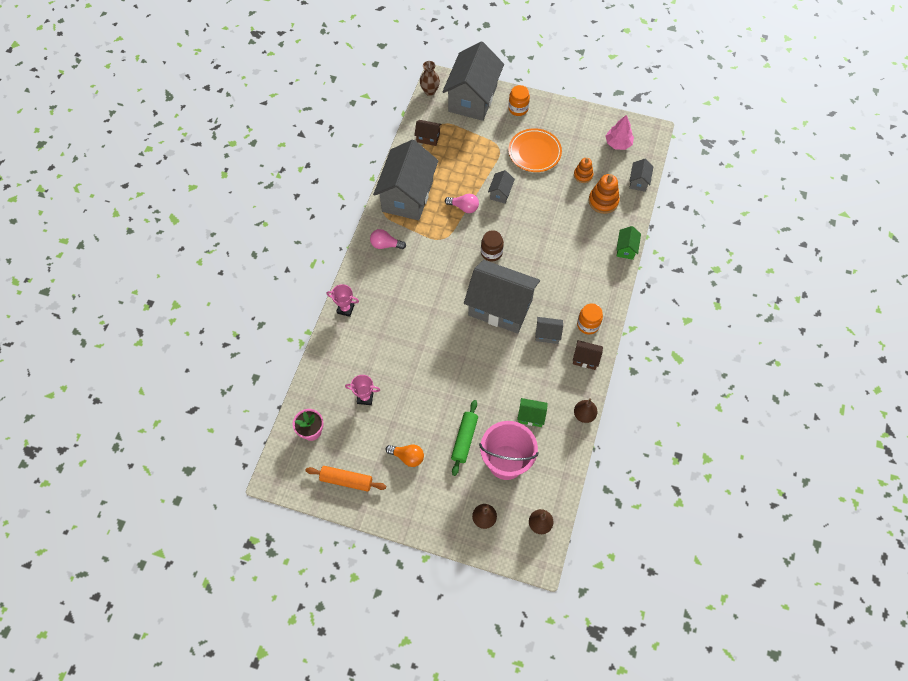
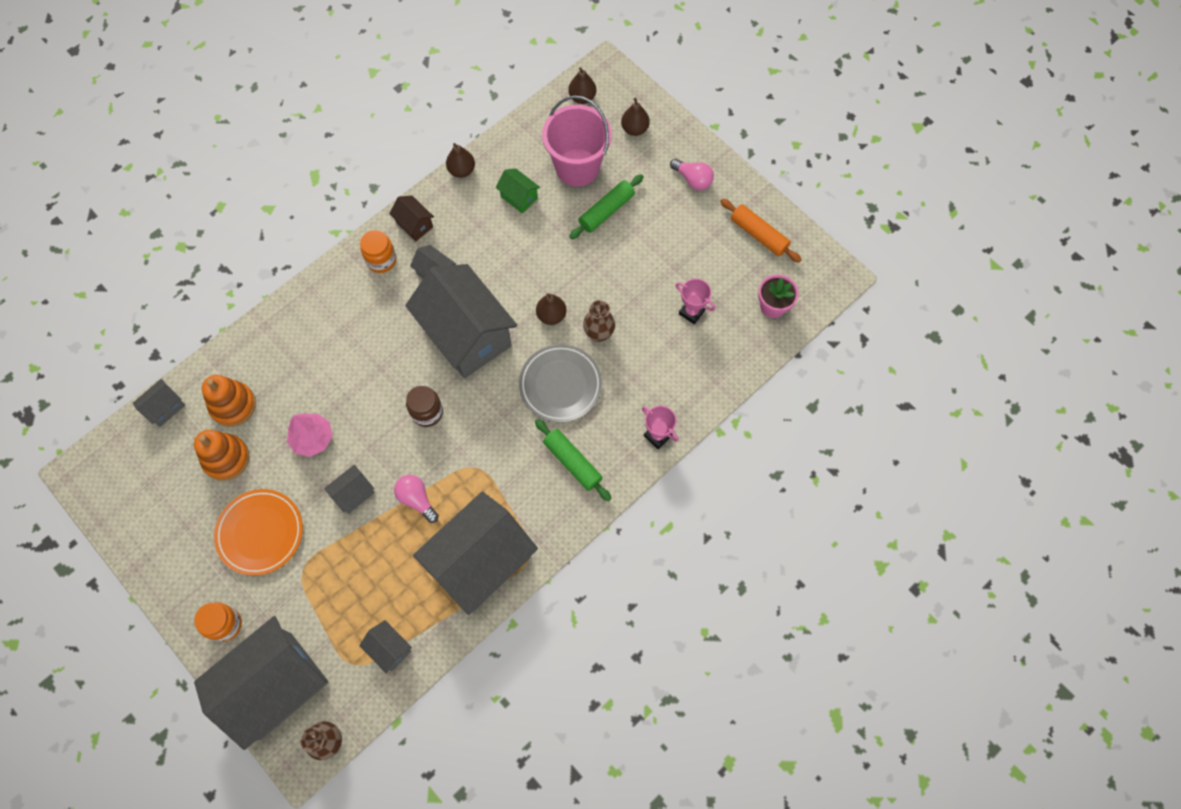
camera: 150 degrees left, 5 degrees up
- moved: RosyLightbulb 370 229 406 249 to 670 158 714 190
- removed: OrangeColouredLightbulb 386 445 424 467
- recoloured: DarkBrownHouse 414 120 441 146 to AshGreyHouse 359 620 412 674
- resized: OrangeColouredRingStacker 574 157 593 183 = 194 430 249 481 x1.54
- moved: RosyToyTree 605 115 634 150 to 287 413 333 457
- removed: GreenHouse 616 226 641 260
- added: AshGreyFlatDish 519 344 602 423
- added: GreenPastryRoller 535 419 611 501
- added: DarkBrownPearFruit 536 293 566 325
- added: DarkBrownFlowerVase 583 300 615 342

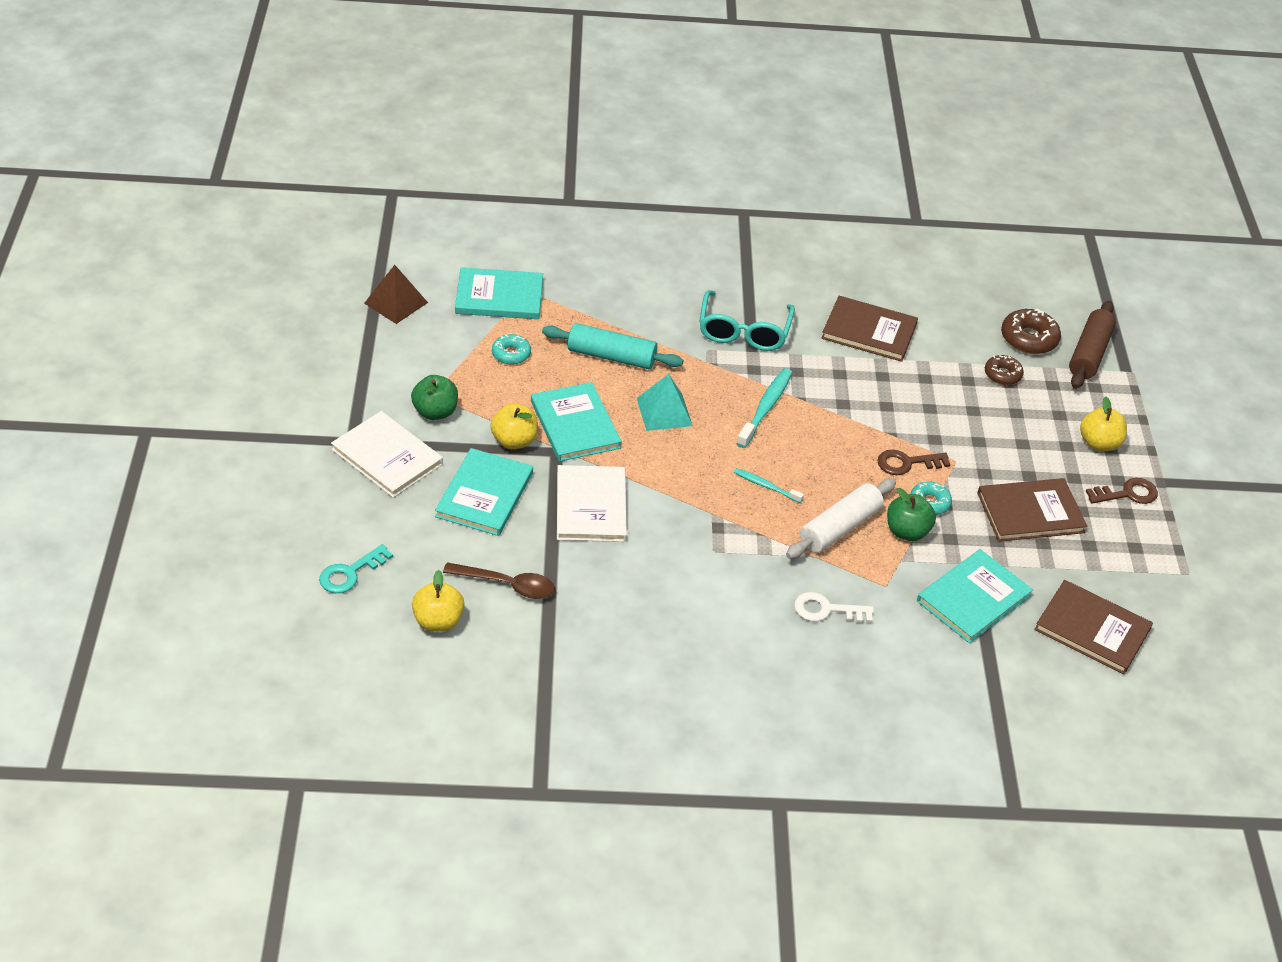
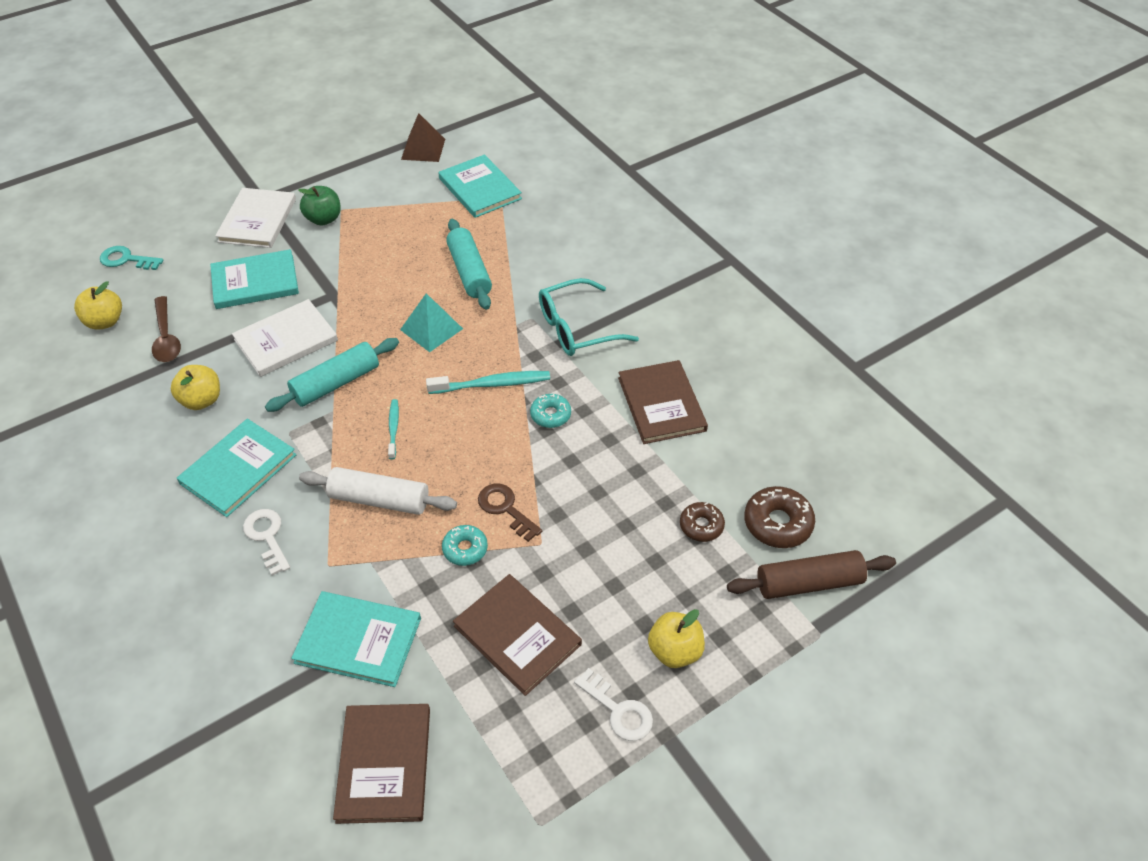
camera: 60 degrees right, 5 degrees up
- moved: BrightYellowAppleFruit 490 403 538 449 to 171 365 220 410
- moved: TurquoiseGlazedDonut 492 334 531 365 to 530 394 571 428
- moved: TurquoiseHardcover 531 382 622 462 to 177 419 296 517
- removed: GreenAppleFruit 887 488 936 541
- recoloured: DarkBrownLatchkey 1086 478 1158 504 to SnowWhiteLatchkey 574 668 653 741
- added: TurquoisePastryRoller 265 338 399 412

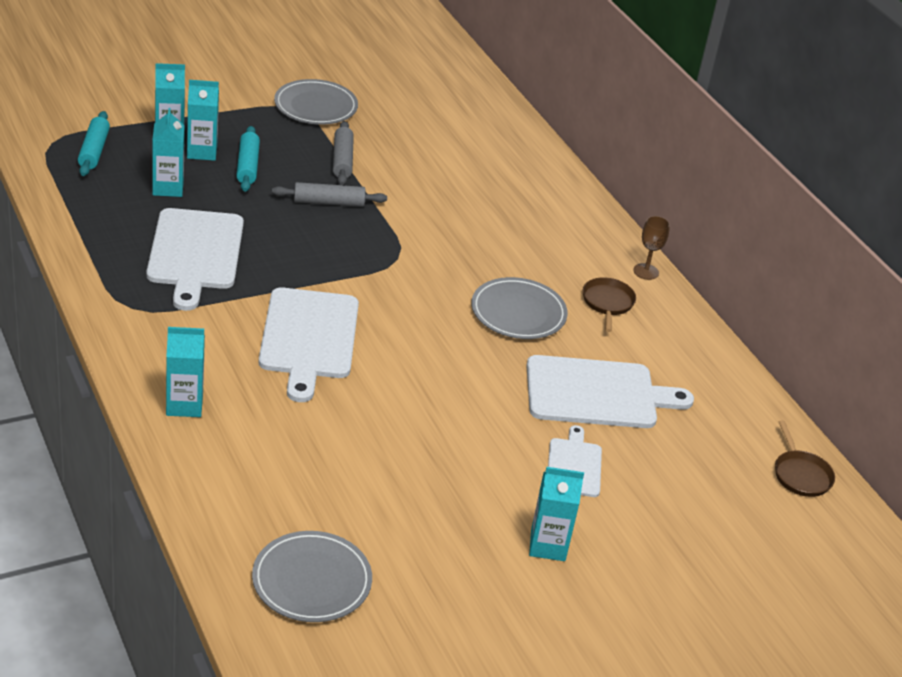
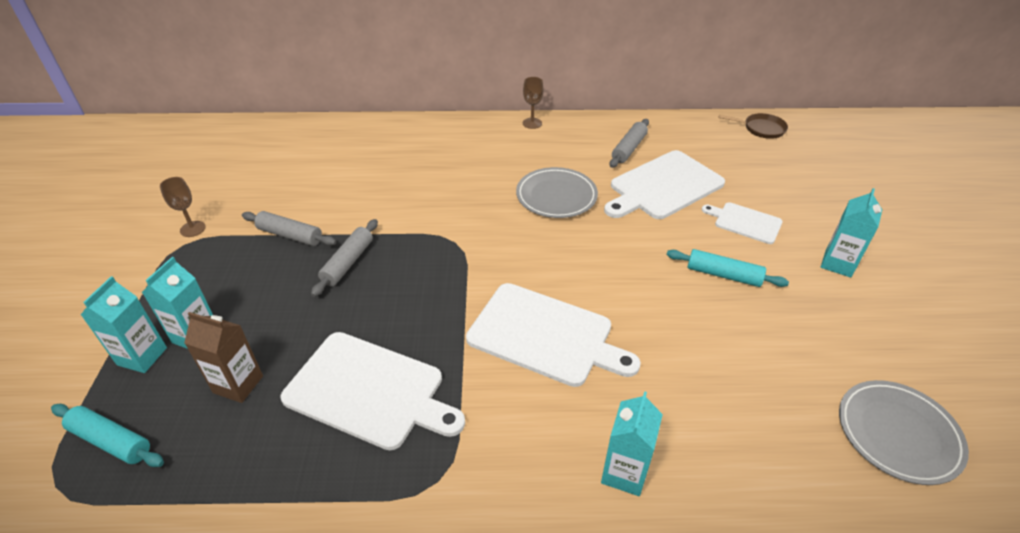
camera: 60 degrees left, 5 degrees up
- recoloured: TurquoiseMilkCarton 152 108 185 197 to DarkBrownMilkCarton 184 312 263 403
- moved: TurquoisePastryRoller 236 126 260 192 to 667 249 789 287
- replaced: AshGreyFlatDish 274 79 358 125 to DarkBrownGoblet 160 177 206 237
- turned: SnowWhiteCuttingBoard 526 355 694 428 = 604 150 725 219 150 degrees counterclockwise
- removed: DarkBrownPan 583 277 636 332
- added: AshGreyPastryRoller 610 119 649 168

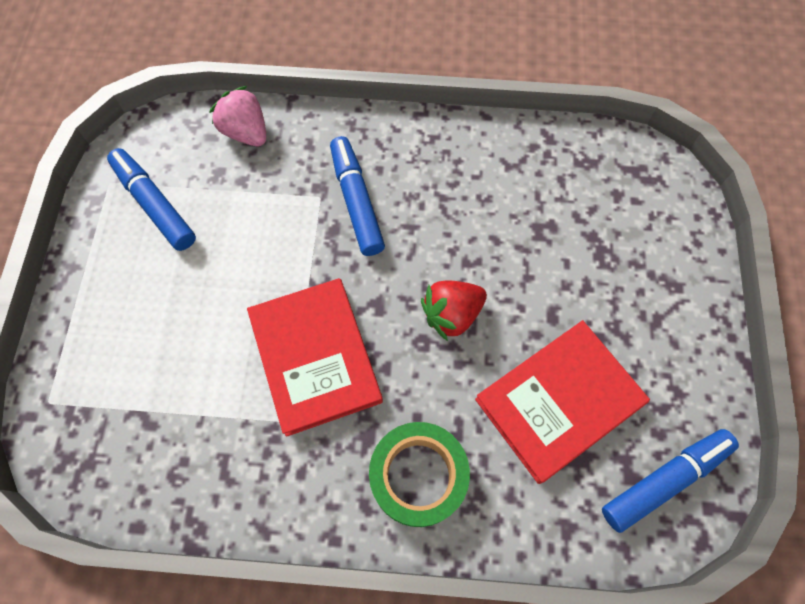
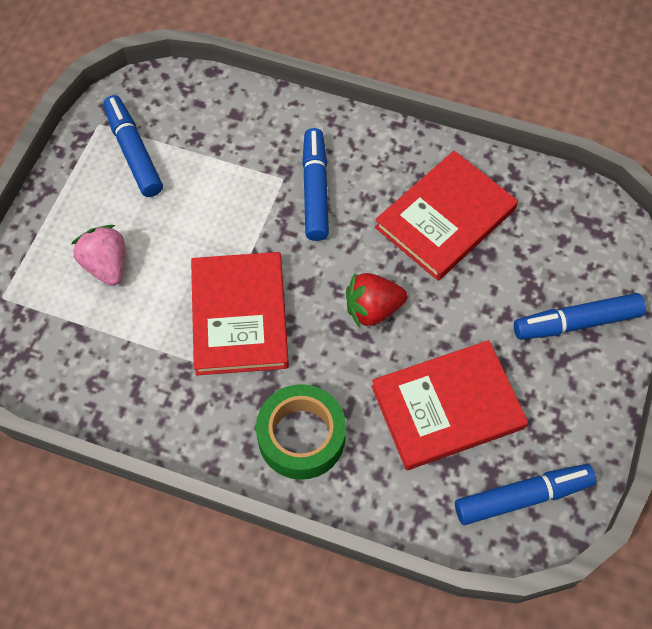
camera: 15 degrees right, 5 degrees down
- moved: RosyBerry 209 86 267 147 to 71 225 125 286
- added: CrimsonHardcover 375 151 518 281
- added: BlueFeltPen 514 293 646 340

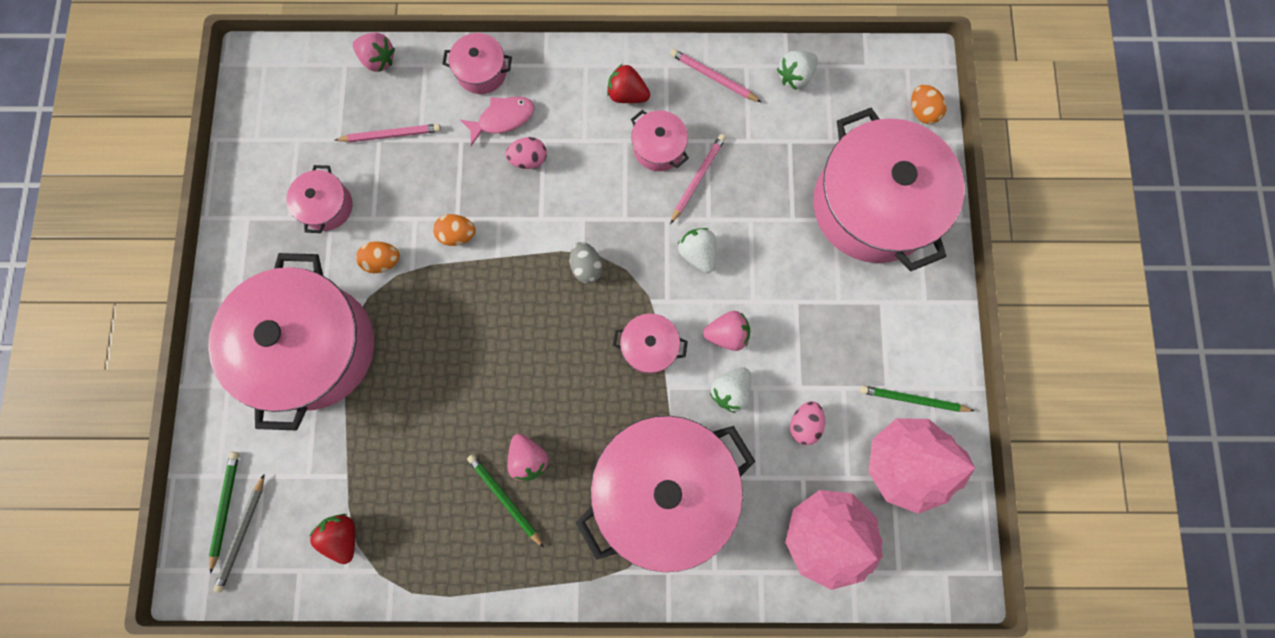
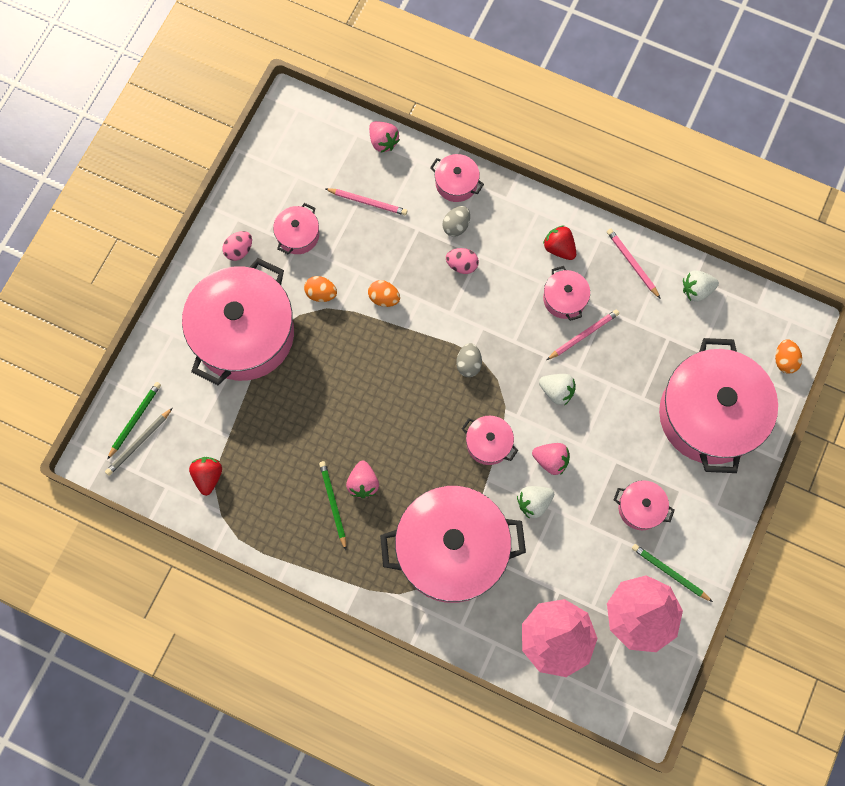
camera: 25 degrees right, 5 degrees down
- replaced: RosyToyFish 460 97 535 146 to AshGreyEggShape 442 206 470 237
- turned: SnowWhiteBerry 678 228 716 273 = 539 374 576 405 120 degrees clockwise
- moved: RosyEggShape 790 401 825 445 to 222 231 252 261
- added: RosyCookingPot 614 480 675 530

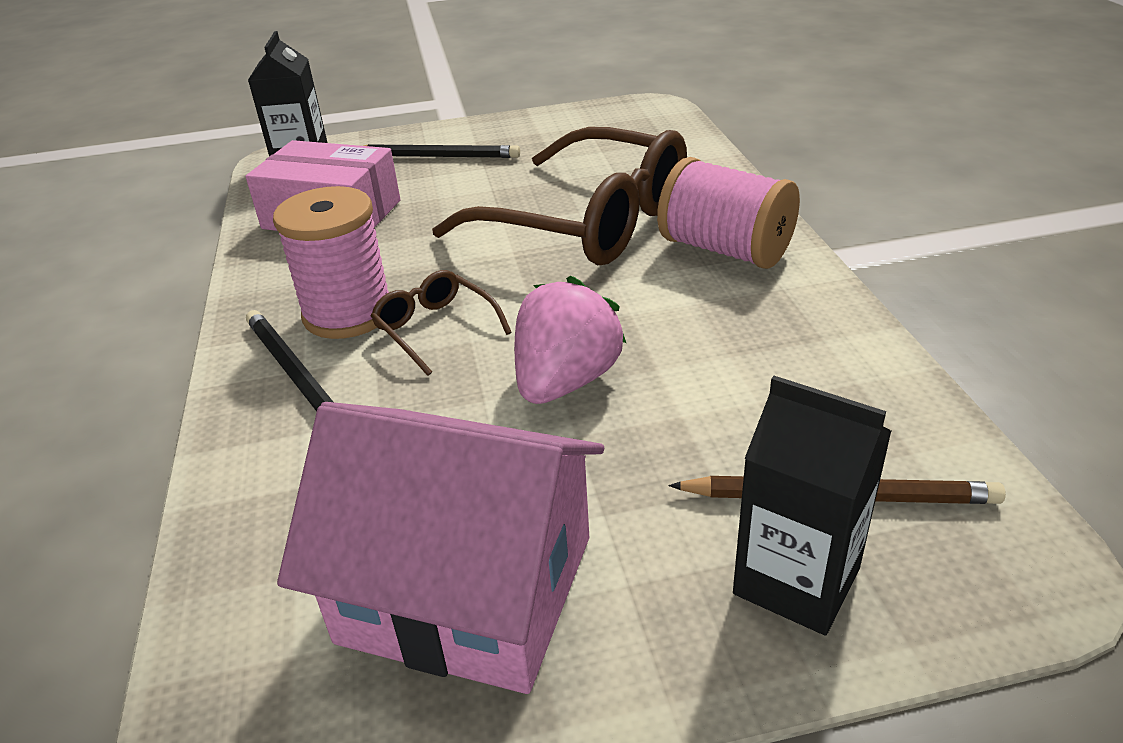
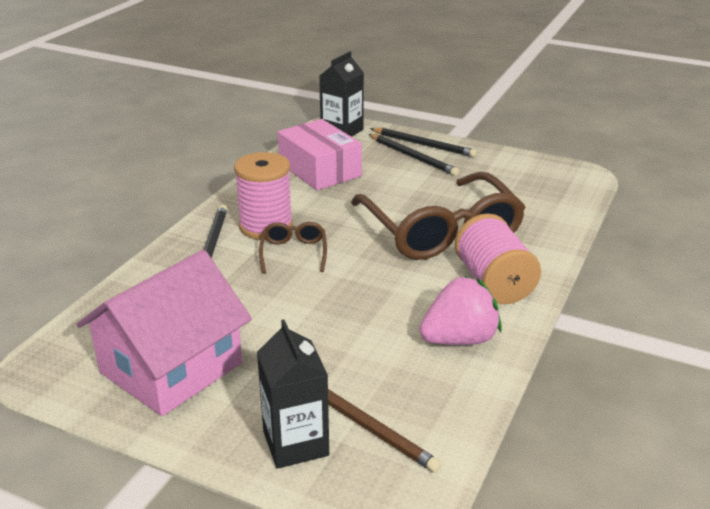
camera: 35 degrees right, 5 degrees down
- turned: RosyHouse 277 402 604 694 = 77 250 252 416 75 degrees clockwise
- moved: RosyBerry 514 276 626 404 to 420 276 502 345
- added: EbonyPencil 370 128 477 158

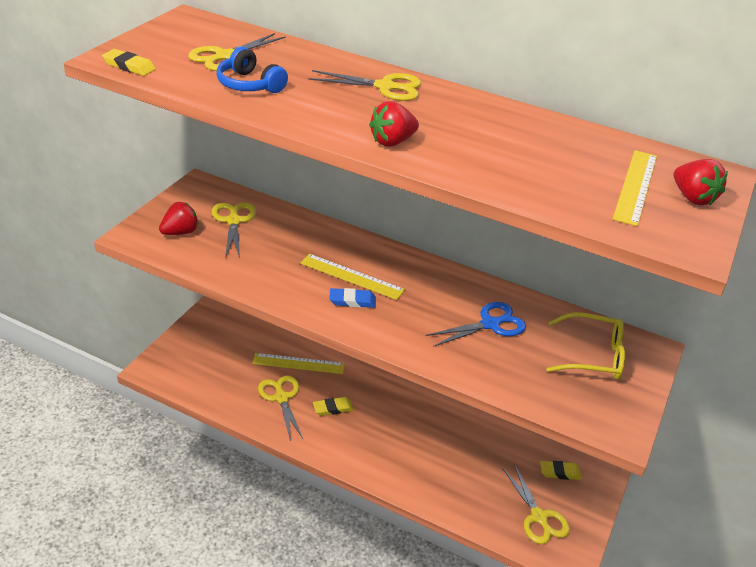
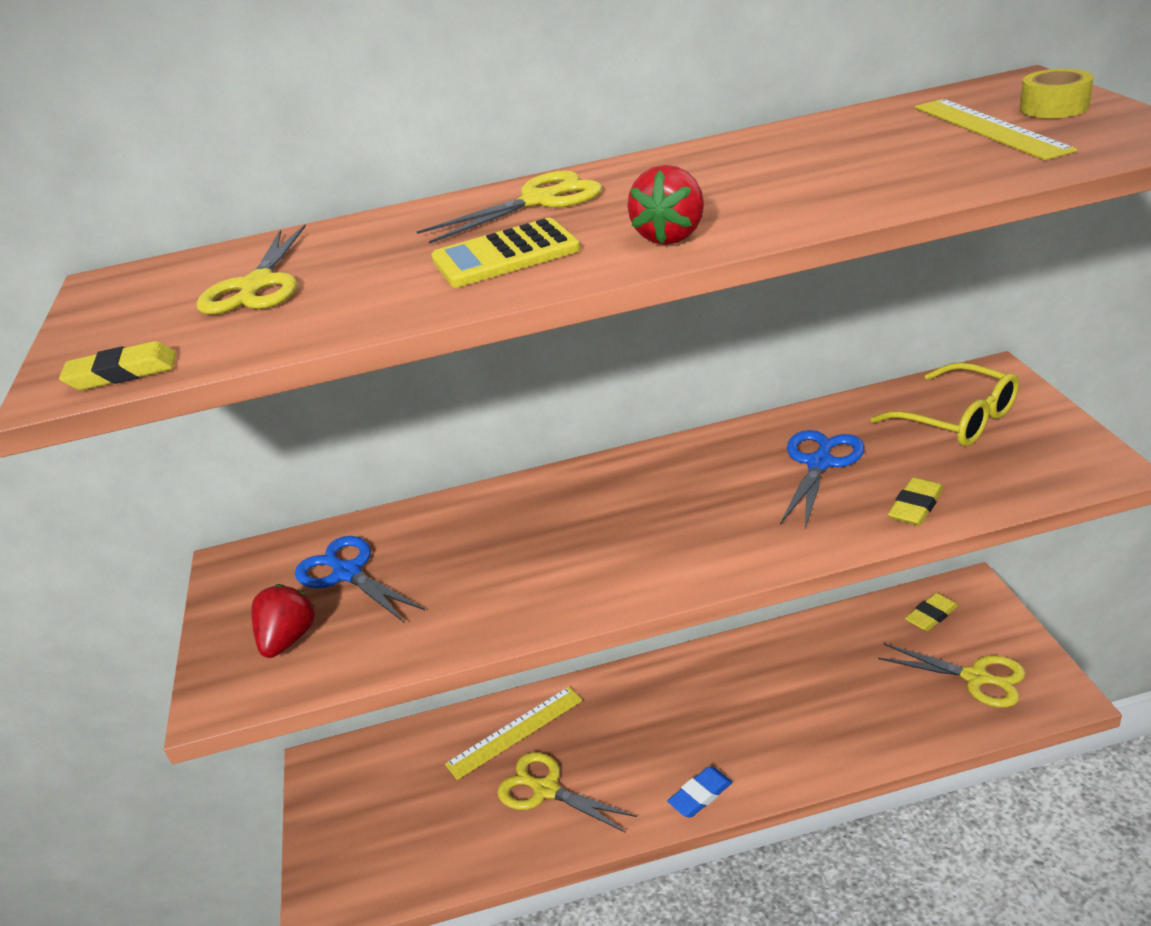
camera: 30 degrees left, 5 degrees down
- recoloured: BrightYellowShears 212 203 256 258 to BlueShears 295 536 425 623
- removed: BlueHeadphones 217 47 288 93
- removed: BrightYellowStraightedge 300 254 405 300
- moved: BrightYellowEraser 313 397 354 416 to 888 477 943 526
- moved: BlueEraser 329 288 376 308 to 667 766 733 818
- turned: BrightYellowSpectacles 546 312 625 379 = 871 362 1019 446 75 degrees clockwise
- replaced: CrimsonBerry 674 159 728 205 to BrightYellowStickyTape 1020 69 1093 118
- added: BrightYellowAddingMachine 431 218 581 287

